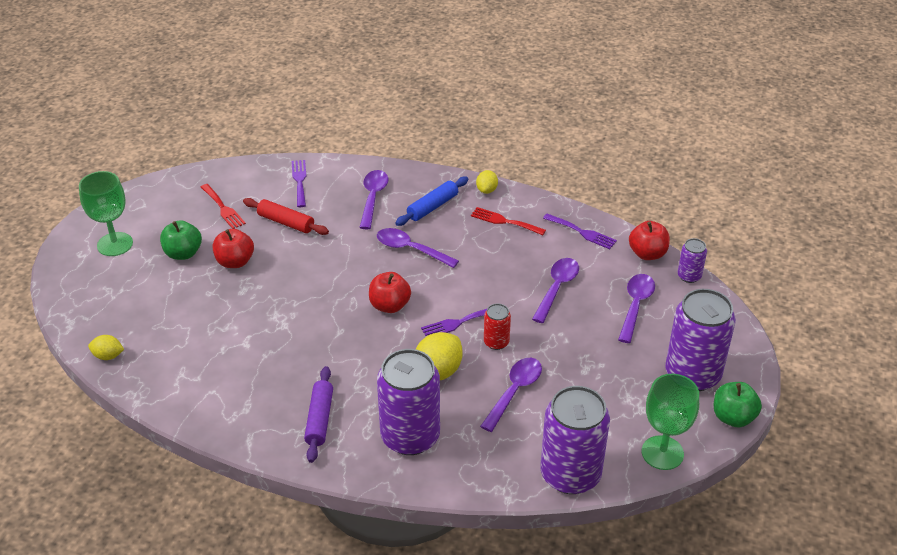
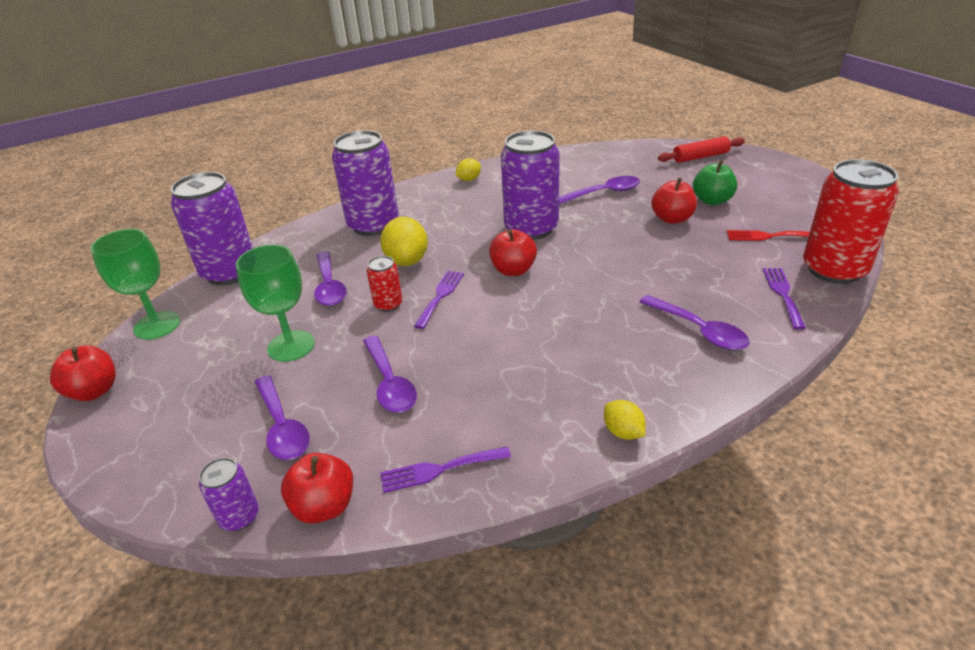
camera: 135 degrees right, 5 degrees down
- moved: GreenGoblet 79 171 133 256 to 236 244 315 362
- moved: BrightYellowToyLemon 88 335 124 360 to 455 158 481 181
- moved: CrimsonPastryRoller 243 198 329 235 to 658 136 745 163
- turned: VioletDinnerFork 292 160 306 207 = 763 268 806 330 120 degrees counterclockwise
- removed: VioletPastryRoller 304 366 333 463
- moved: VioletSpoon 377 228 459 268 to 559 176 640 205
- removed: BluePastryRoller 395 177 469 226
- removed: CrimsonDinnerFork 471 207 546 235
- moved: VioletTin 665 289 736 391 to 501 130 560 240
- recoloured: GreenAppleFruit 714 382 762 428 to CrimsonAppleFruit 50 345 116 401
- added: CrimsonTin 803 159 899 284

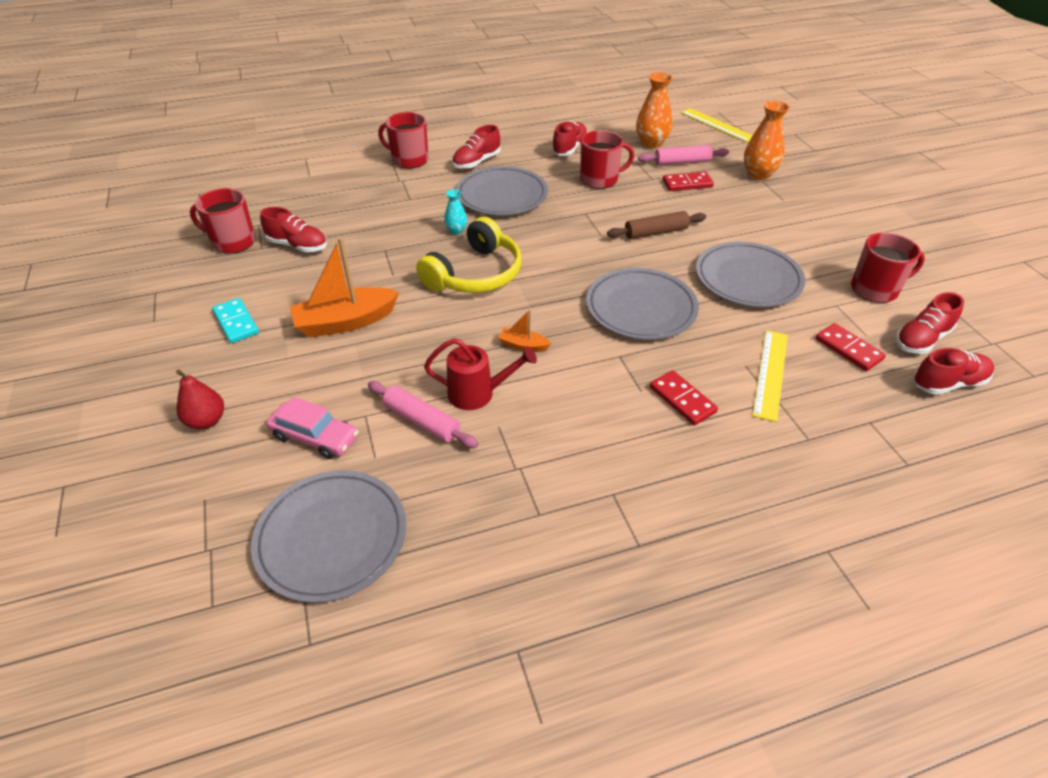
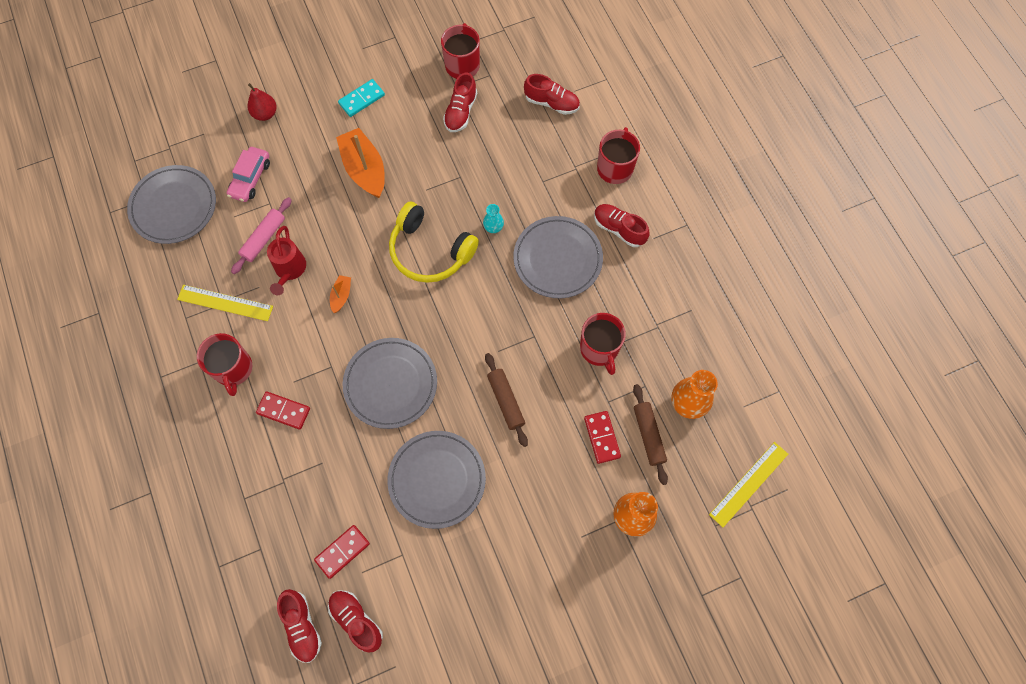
camera: 85 degrees right, 25 degrees up
- moved: CrimsonLaceUpShoe 552 121 588 156 to 524 74 580 115
- recoloured: RosyPastryRoller 638 145 729 165 to DarkBrownPastryRoller 633 384 668 485
- turned: CrimsonDomino 650 370 718 425 = 256 391 310 430 60 degrees clockwise
- moved: BrightYellowStraightedge 752 330 788 422 to 177 285 273 321
- moved: CrimsonCoffeeMug 851 232 925 303 to 197 333 252 396

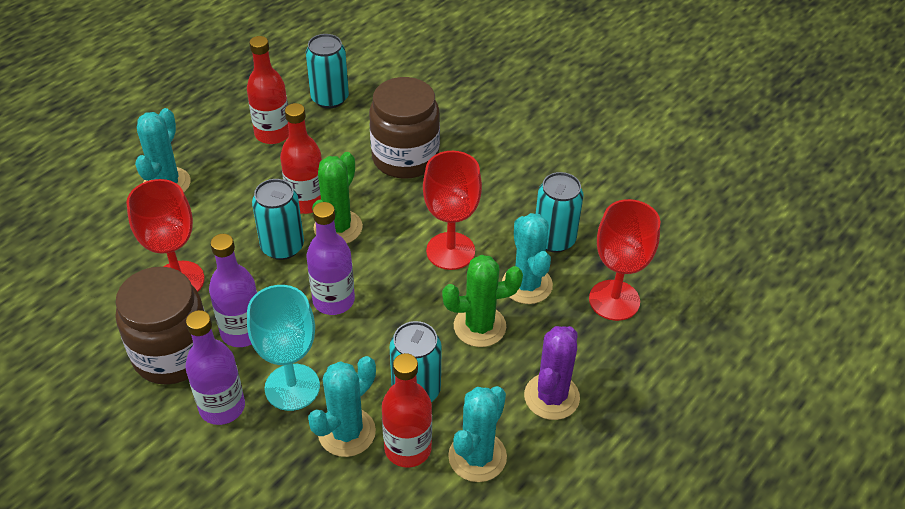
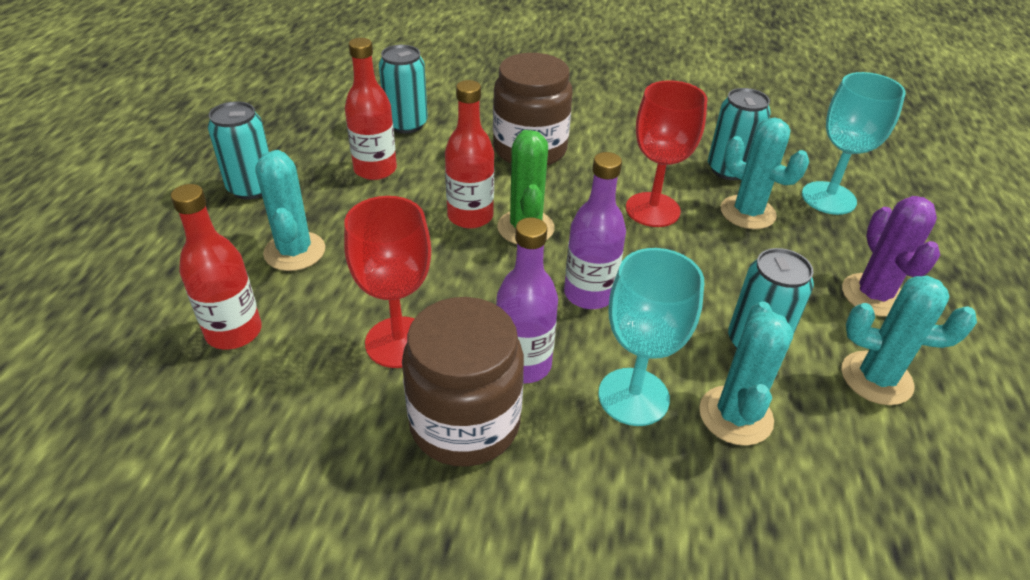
camera: 30 degrees left, 5 degrees down
- removed: VioletDrinkBottle 185 310 245 425
- moved: TurquoiseTin 252 179 304 260 to 208 101 269 200
- moved: CrimsonDrinkBottle 382 353 432 468 to 171 184 262 349
- removed: GreenCactus 442 255 523 347
- turned: TurquoiseCactus 448 386 507 482 = 841 276 977 405 75 degrees counterclockwise
- recoloured: CrimsonGoblet 589 199 660 321 to TurquoiseGoblet 802 72 906 215

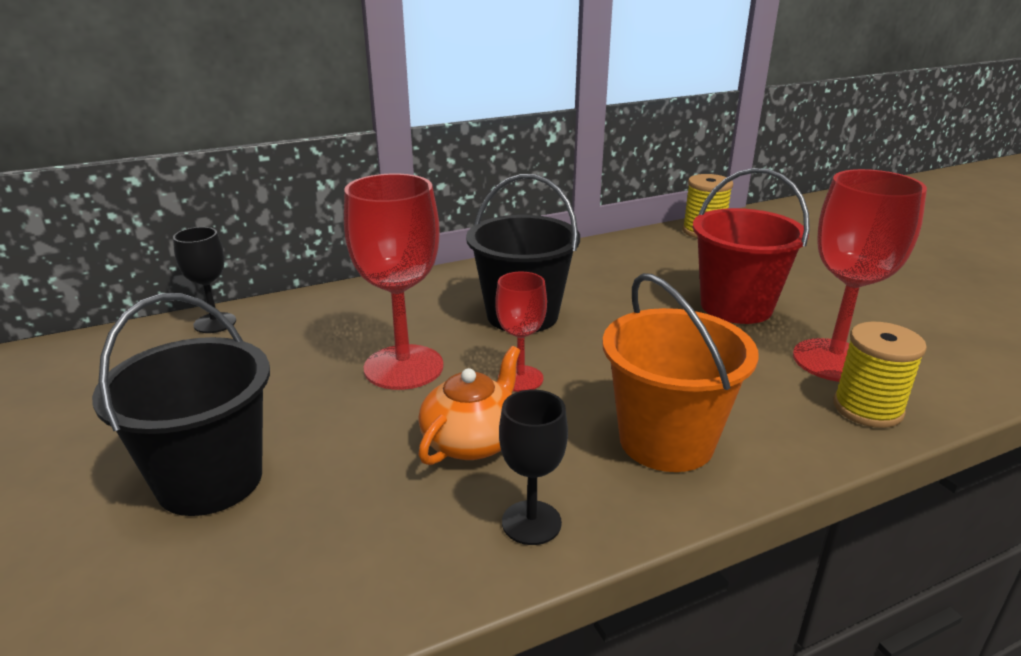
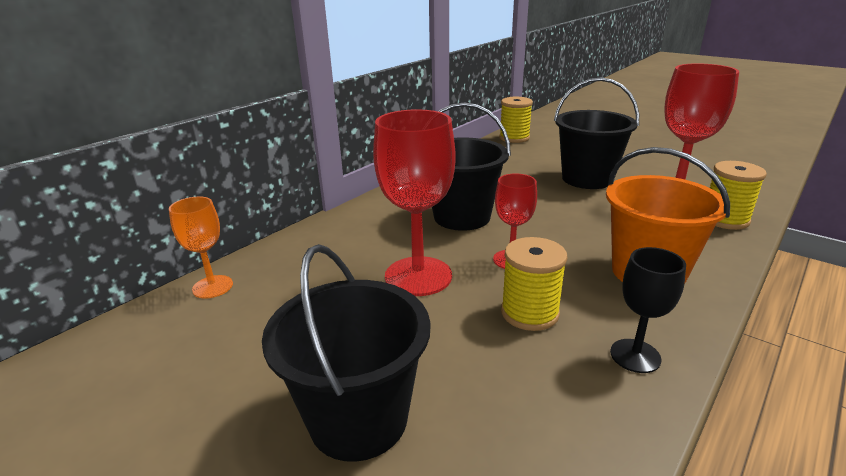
camera: 25 degrees left, 0 degrees up
- recoloured: EbonyGoblet 173 227 236 333 to OrangeColouredGoblet 169 196 233 299
- replaced: OrangeColouredChinaTeapot 418 346 520 465 to BrightYellowSpool 501 237 568 331
- recoloured: CrimsonPail 693 168 810 324 to EbonyPail 554 77 639 189

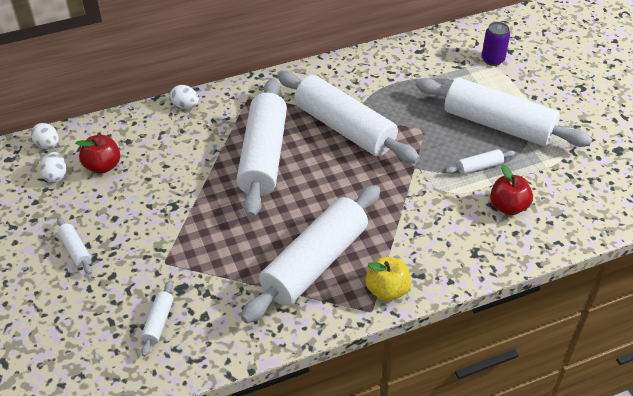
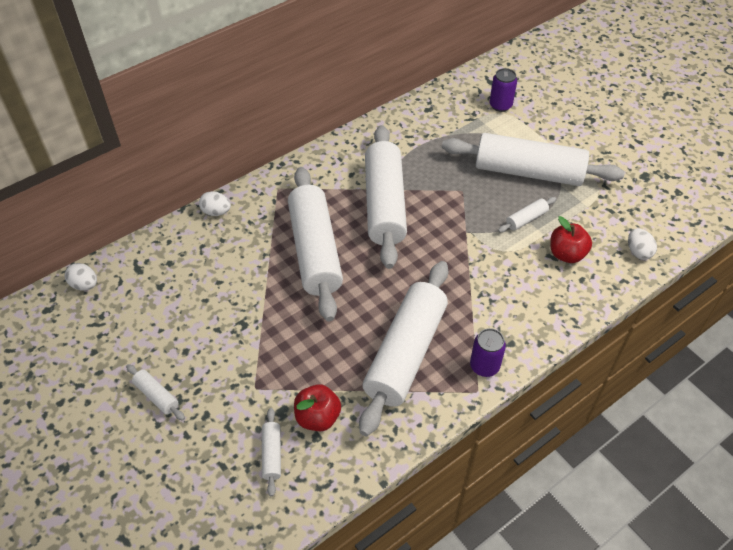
camera: 15 degrees left, 5 degrees up
- moved: SnowWhiteEggShape 40 152 67 183 to 628 228 657 260
- moved: CrimsonAppleFruit 76 135 120 174 to 294 384 341 431
- turned: SnowWhitePastryRoller 277 71 420 164 = 365 125 407 269 60 degrees clockwise
- replaced: BrightYellowAppleFruit 365 257 411 301 to VioletTin 470 328 506 377

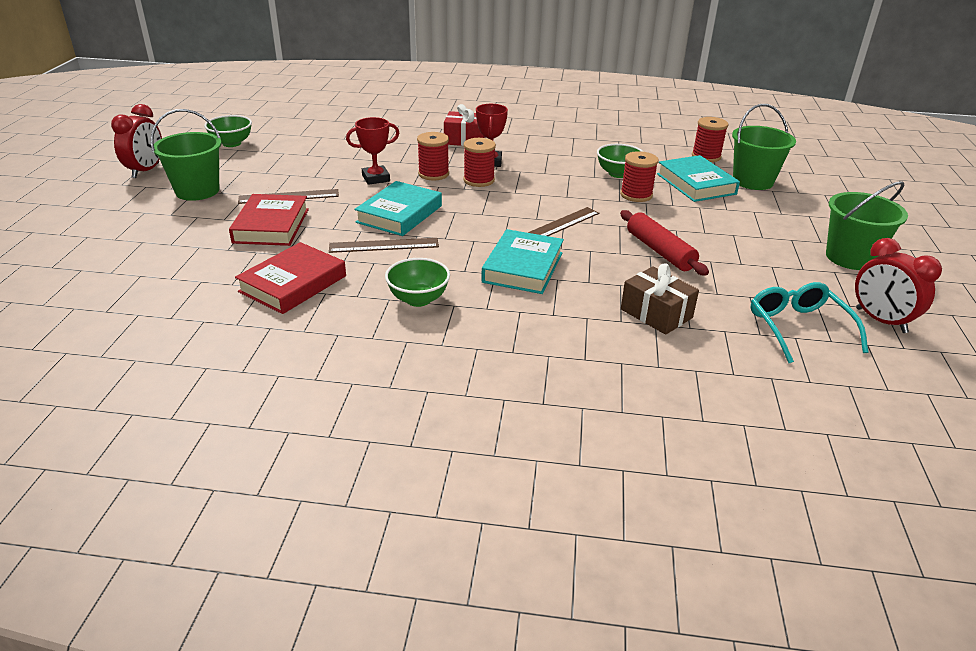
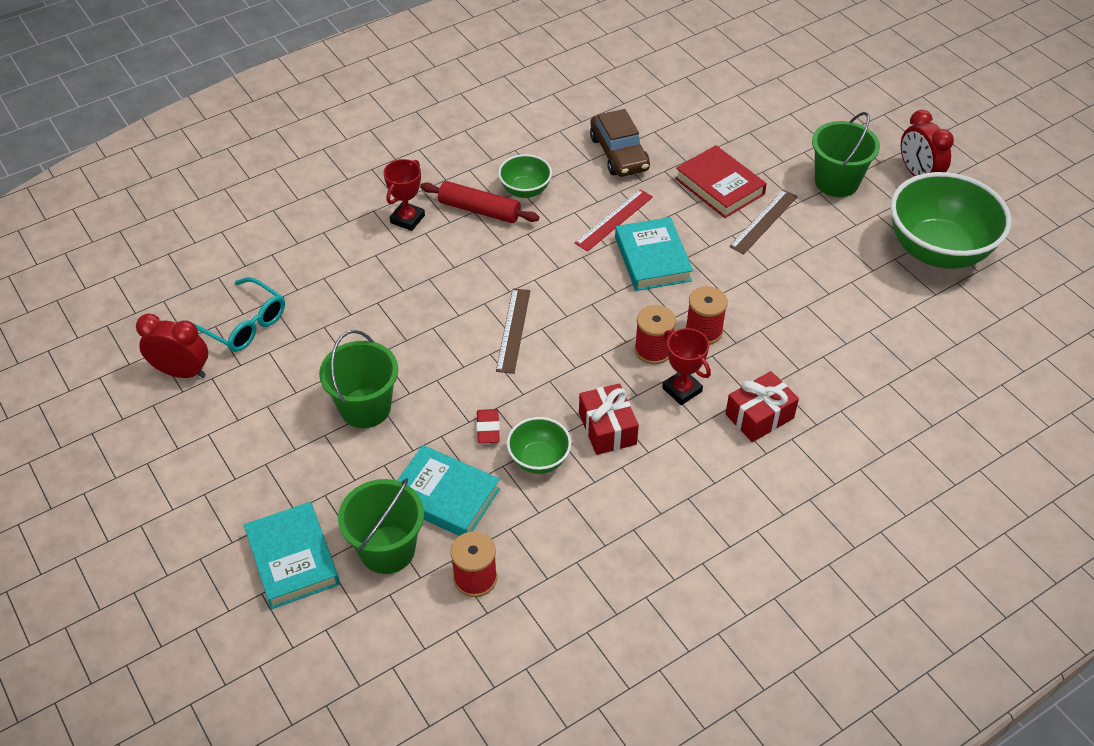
camera: 140 degrees right, 15 degrees up
- resized: GreenBowl 204 115 252 147 = 890 172 1011 269 x2.07
- replaced: CrimsonHardcover 235 242 346 314 to DarkBrownCar 590 109 650 177
- recoloured: DarkBrownStraightedge 329 238 439 253 to CrimsonStraightedge 575 189 653 251
- moved: CrimsonAwardCup 346 117 399 185 to 384 159 425 231
- moved: TurquoiseHardcover 481 229 564 294 to 244 502 340 609
- replaced: CrimsonSpool 620 151 659 202 to CrimsonEraser 477 409 500 443
- moved: CrimsonPastryRoller 620 210 709 276 to 420 181 539 223
- removed: DarkBrownGift 621 263 699 335
- moved: GreenPail 826 181 908 270 to 319 330 398 428
- added: CrimsonGift 579 383 639 455

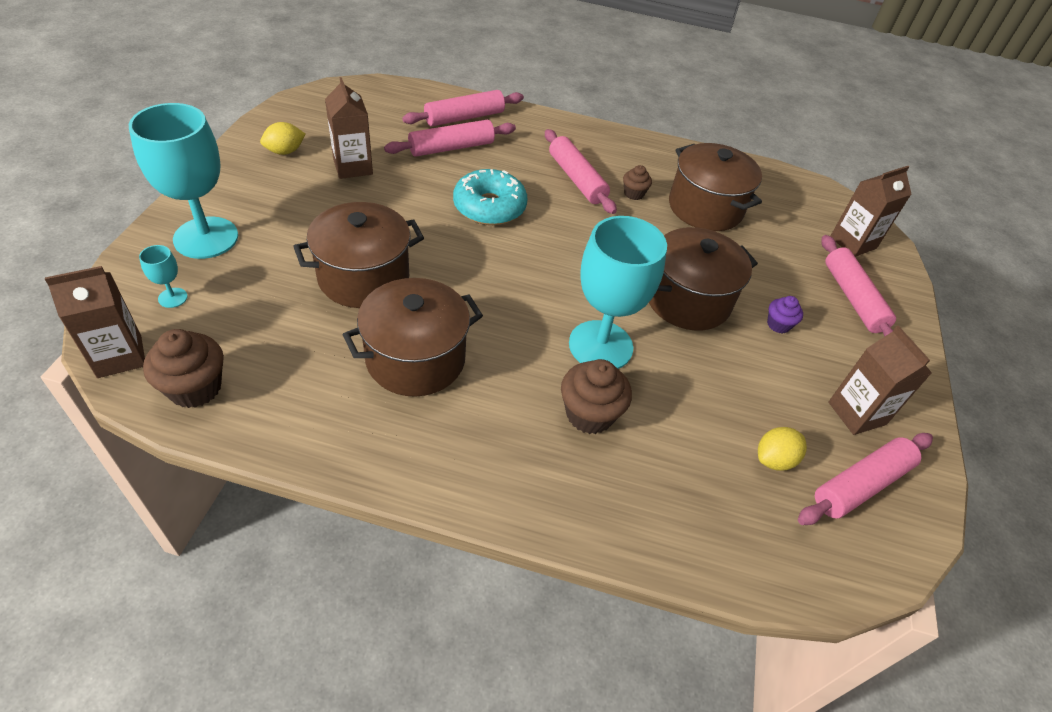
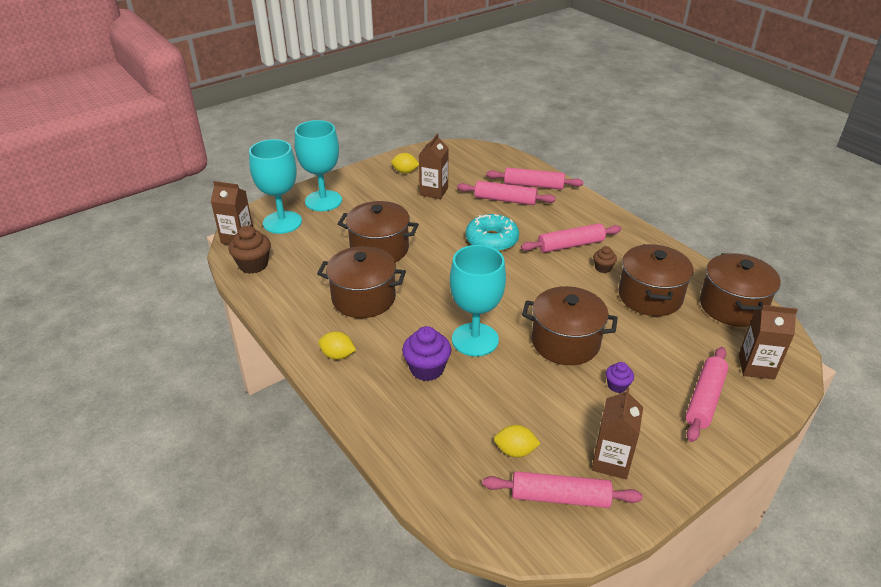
camera: 45 degrees right, 10 degrees down
- resized: TurquoiseGoblet 139 245 188 308 = 249 139 302 234 x2.43
- turned: RosyPastryRoller 545 129 617 214 = 521 223 621 253 60 degrees clockwise
- recoloured: DarkBrownFairyCake 561 359 632 434 to VioletFairyCake 402 326 451 381
- added: BrightYellowToyLemon 318 331 356 360
- added: DarkBrownCookingPot 700 253 781 327

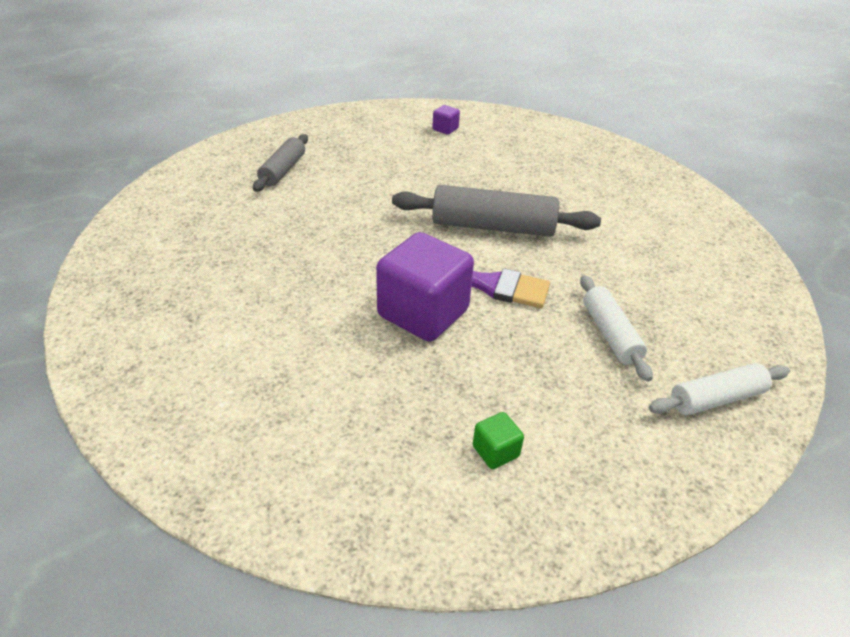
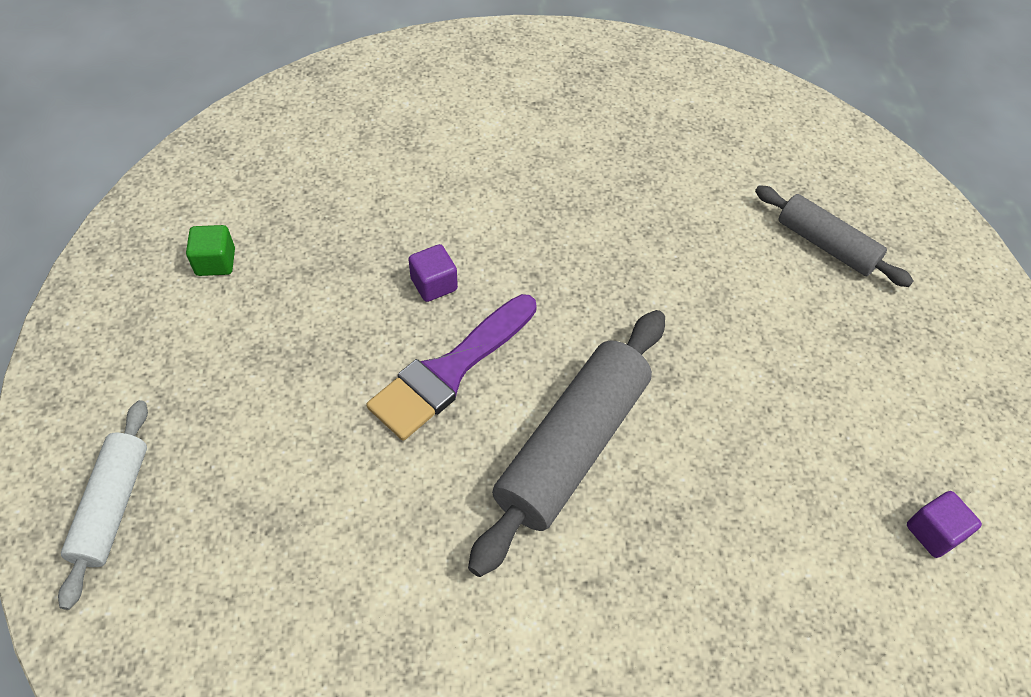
camera: 115 degrees right, 15 degrees up
- resized: VioletCube 376 232 474 342 = 408 244 458 302 x0.42
- removed: SnowWhitePastryRoller 580 275 653 382

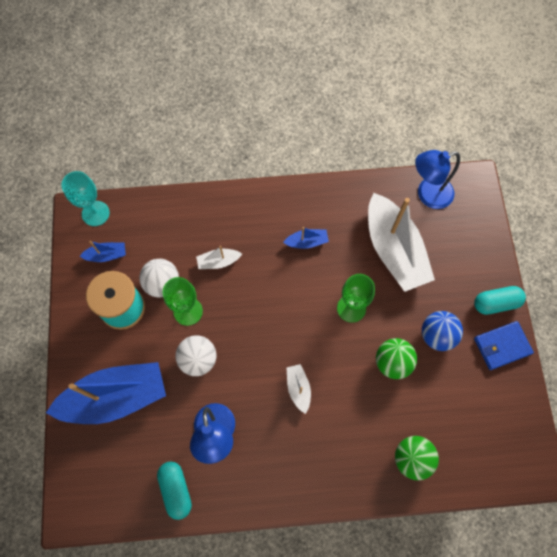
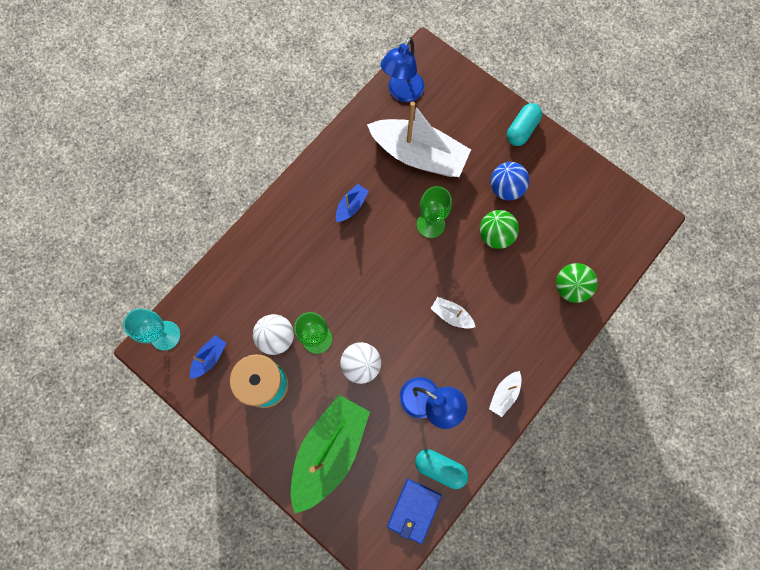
camera: 45 degrees left, 5 degrees up
- recoloured: BlueBoat 46 362 166 424 to GreenBoat 291 395 370 514
- moved: SnowWhiteBoat 196 246 242 269 to 489 371 521 417
- moved: BlueCardWallet 474 321 534 370 to 387 479 442 544

